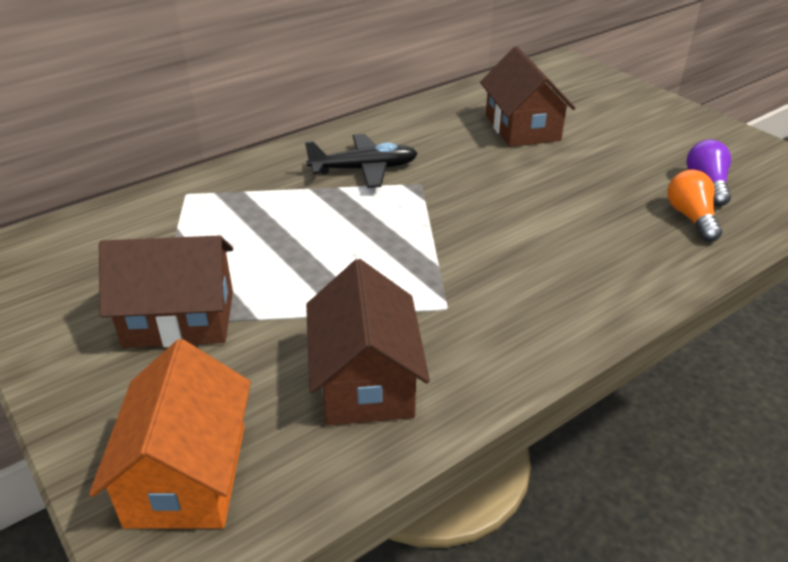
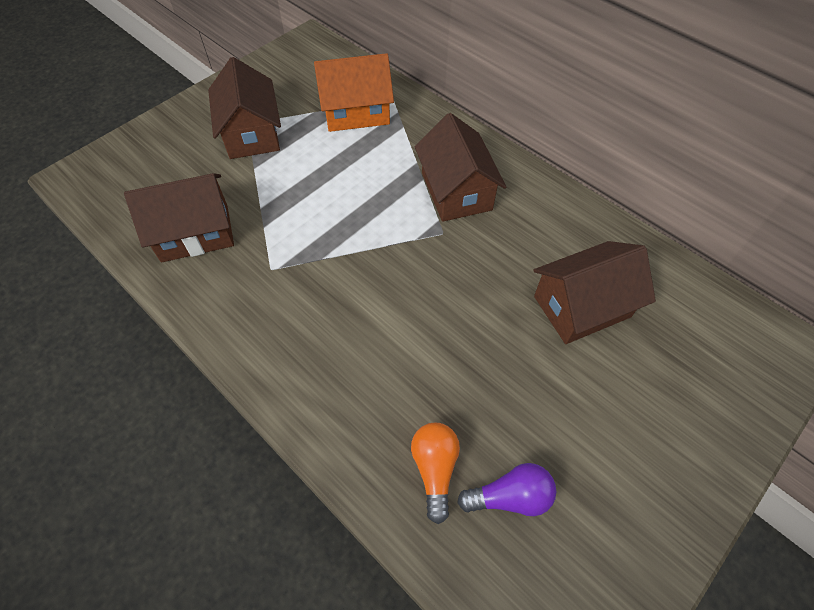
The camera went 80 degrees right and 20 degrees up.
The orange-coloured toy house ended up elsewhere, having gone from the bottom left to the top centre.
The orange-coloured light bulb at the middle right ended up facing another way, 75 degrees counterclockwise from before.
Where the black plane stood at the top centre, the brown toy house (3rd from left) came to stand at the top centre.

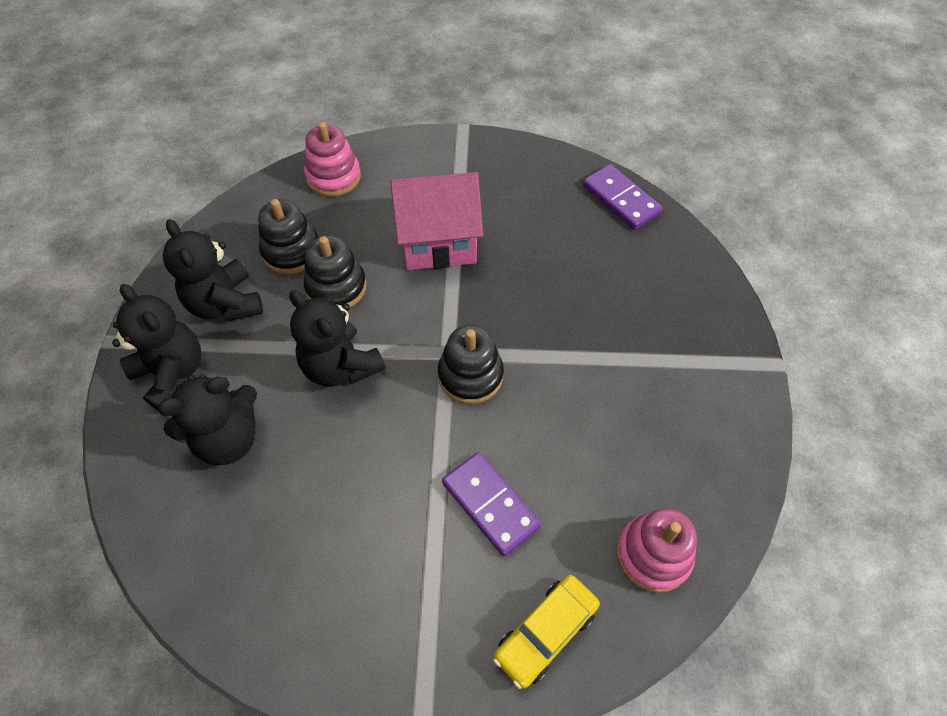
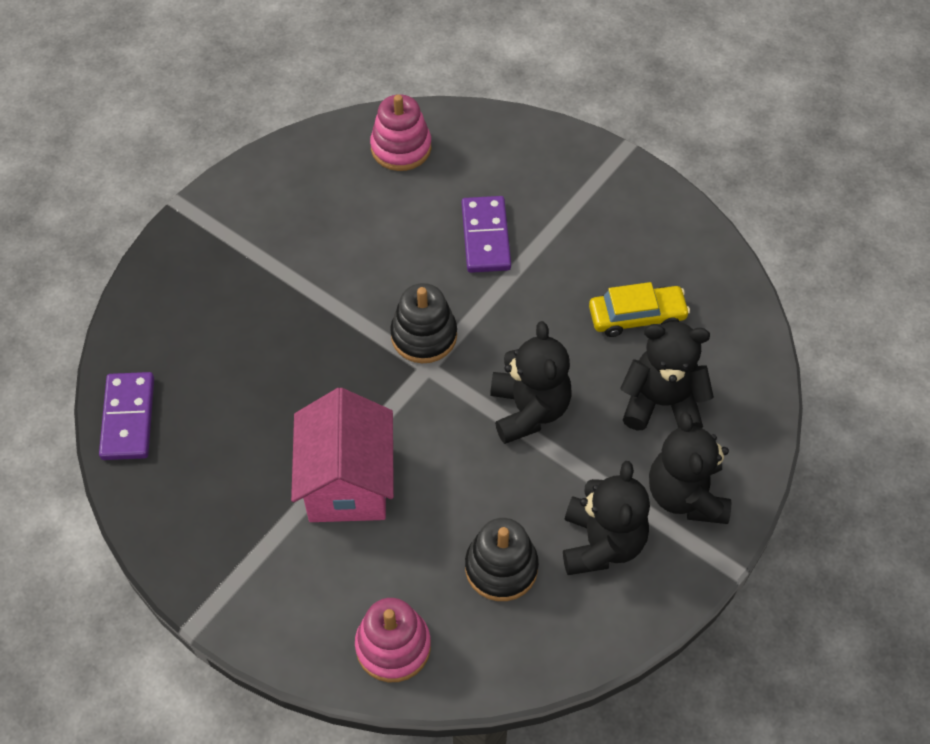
The camera went 145 degrees left and 0 degrees up.
The rose-pink toy house at the top centre ended up facing another way, 60 degrees clockwise from before.
The golden toy car ended up elsewhere, having gone from the bottom centre to the middle right.
The second view lost the black stacking toy (2nd from left) at the centre.

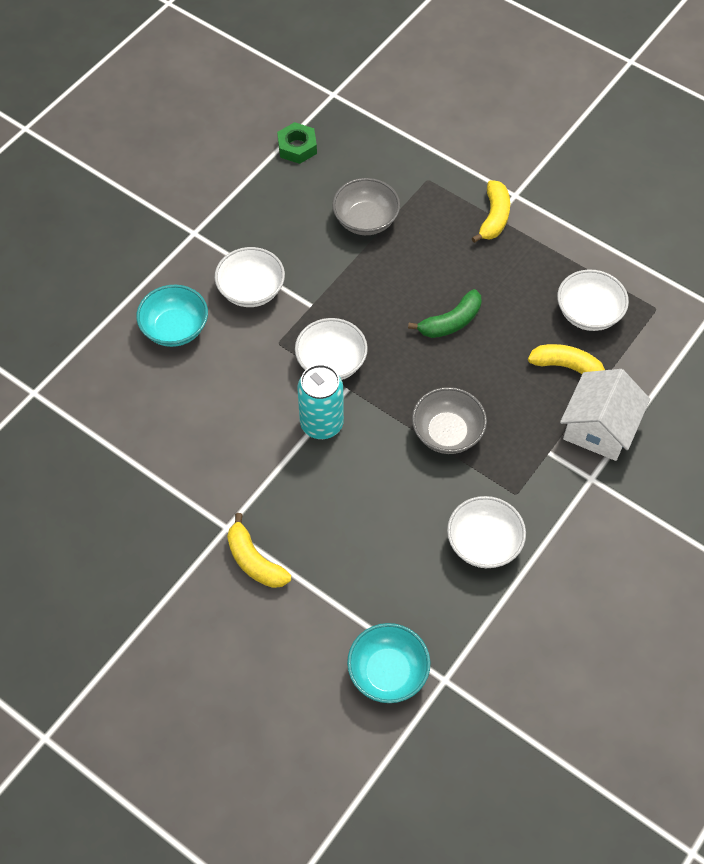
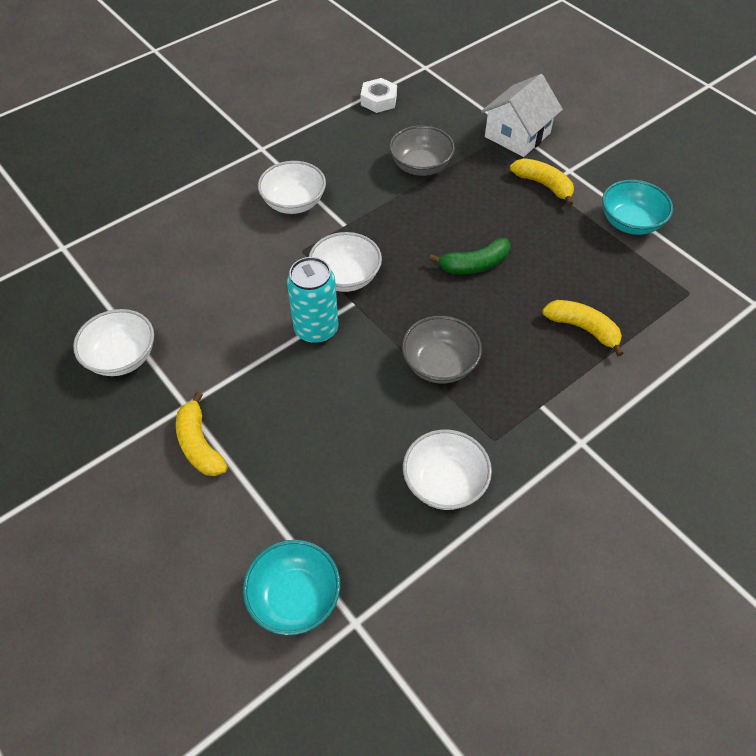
The camera went 15 degrees right and 5 degrees down.
The snow-white deep dish (4th from left in the first image) ended up elsewhere, having gone from the middle right to the middle left.
What was the emerald nut at the top centre turned into the snow-white nut at the top centre.
The snow-white toy house ended up elsewhere, having gone from the middle right to the top right.
The golden banana fruit (2nd from left) at the top right ended up facing another way, 75 degrees counterclockwise from before.
The aqua deep dish (1st from left in the first image) ended up elsewhere, having gone from the middle left to the top right.

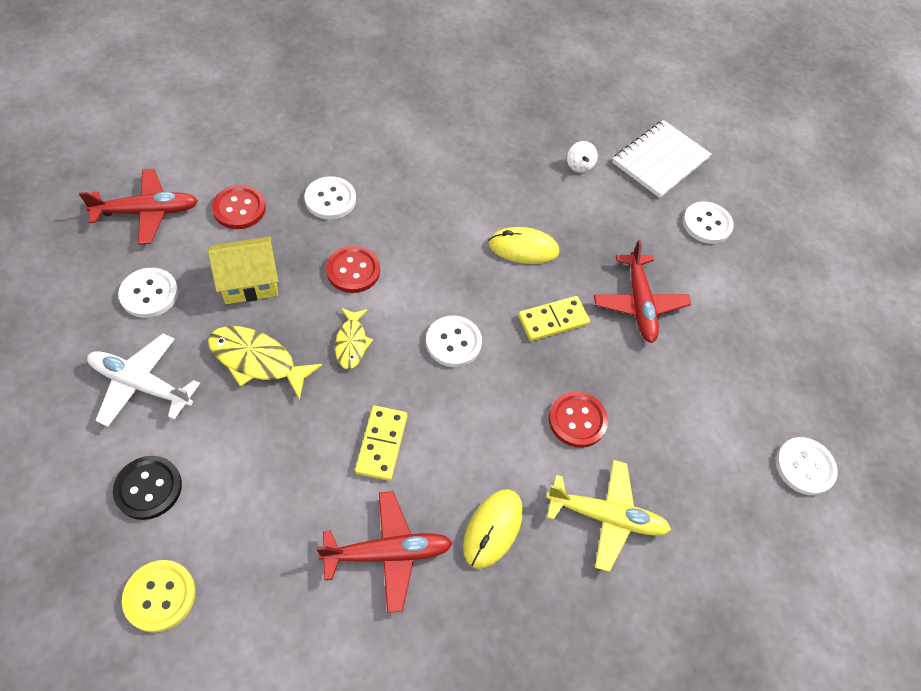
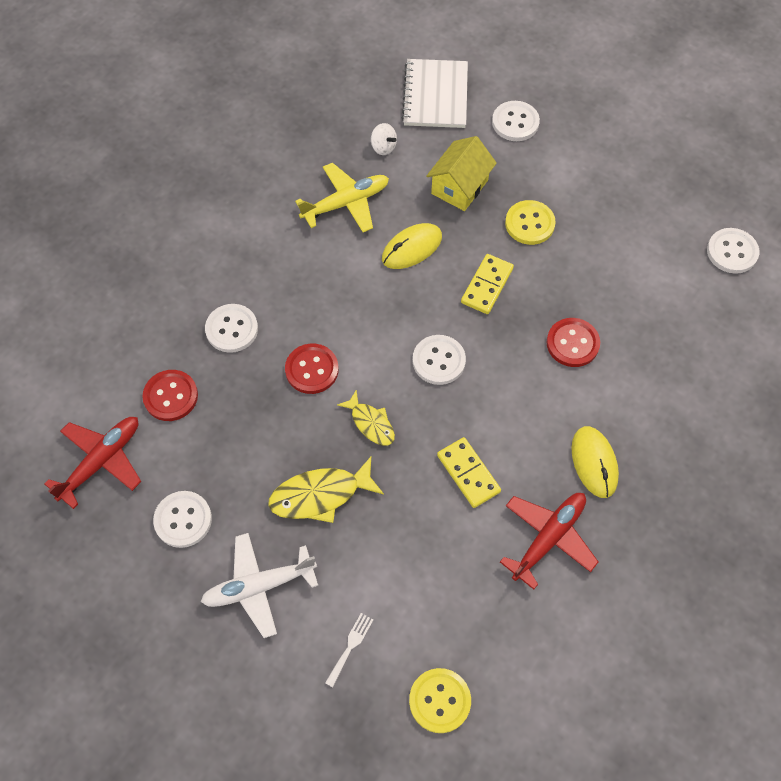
The camera went 35 degrees left and 5 degrees up.
The golden plane ended up elsewhere, having gone from the bottom centre to the top centre.
Where the black shirt button stood at the bottom left, the snow-white dinner fork came to stand at the bottom centre.
The golden toy house ended up elsewhere, having gone from the middle left to the top centre.
Where the crimson plane (3rd from left) stood at the middle right, the golden shirt button (2nd from left) came to stand at the top right.

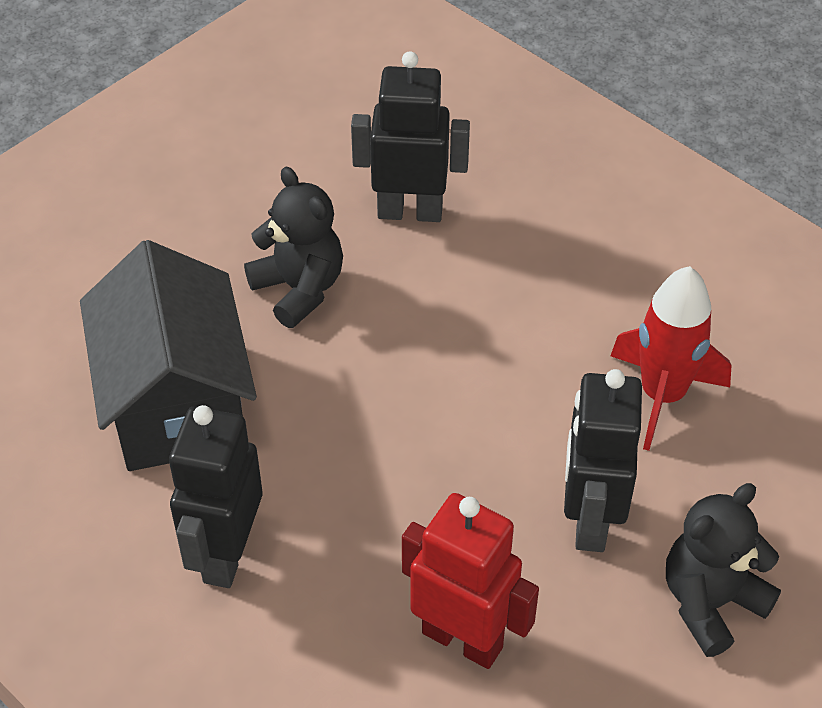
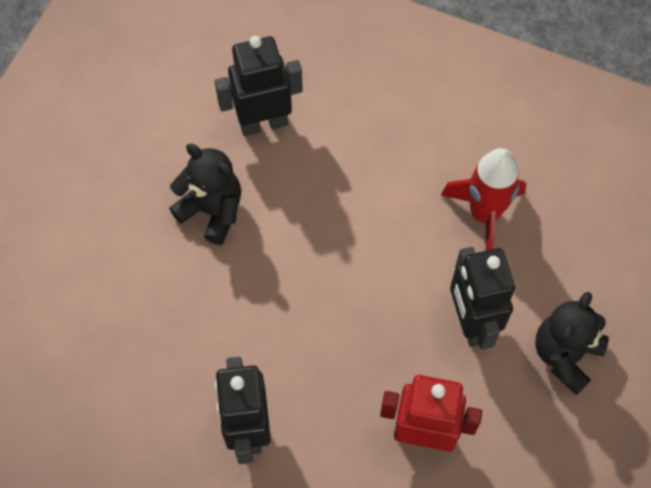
The camera went 20 degrees left and 15 degrees up.
The second view lost the black toy house at the middle left.

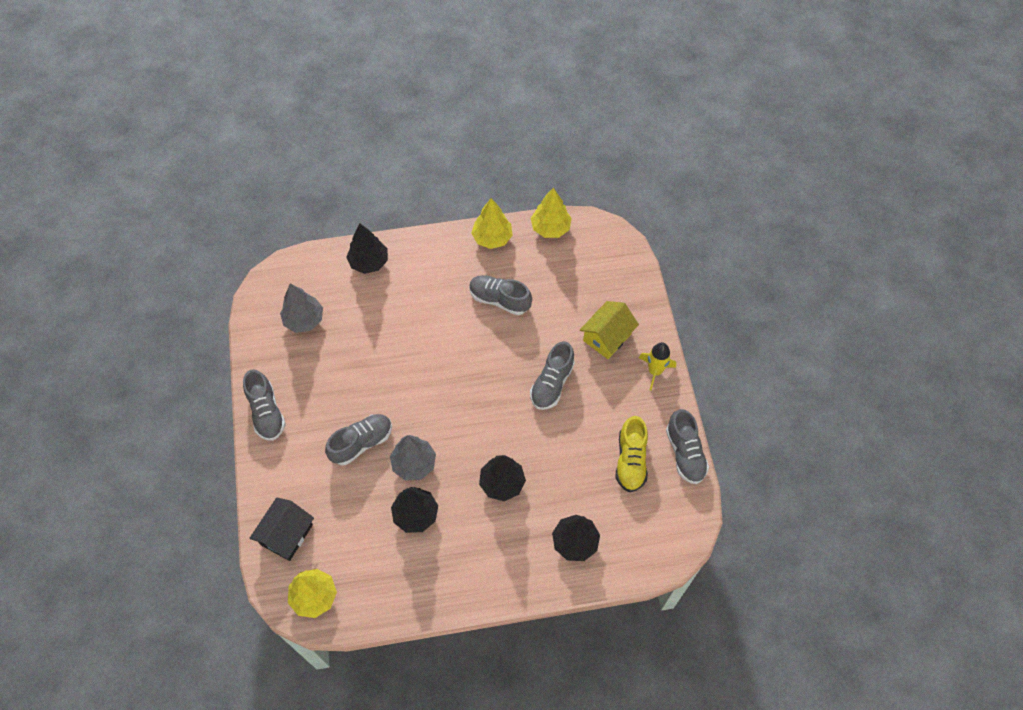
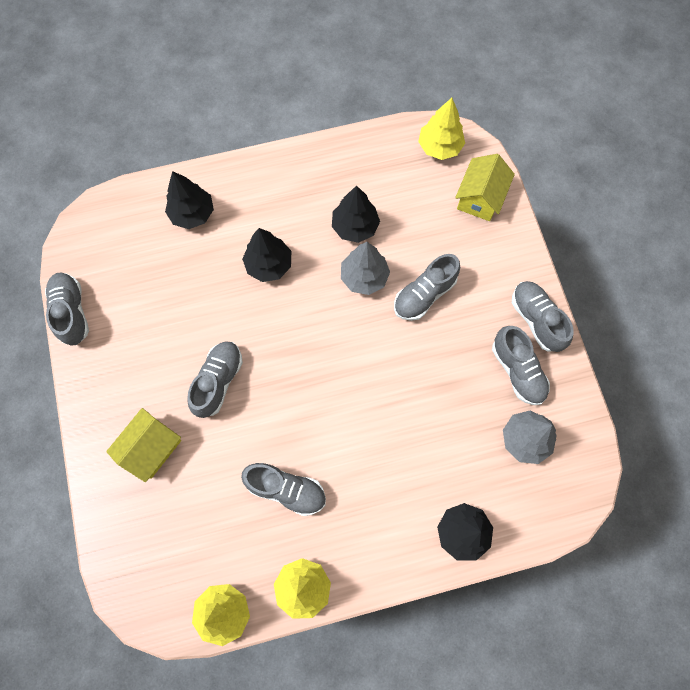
The camera went 175 degrees right and 10 degrees up.
What was the black toy house at the bottom left turned into the golden toy house (2nd from left) at the top right.
The second view gained the ash-grey shoe (5th from left) at the middle right.
The second view lost the golden shoe at the centre.
The second view lost the golden toy rocket at the centre.

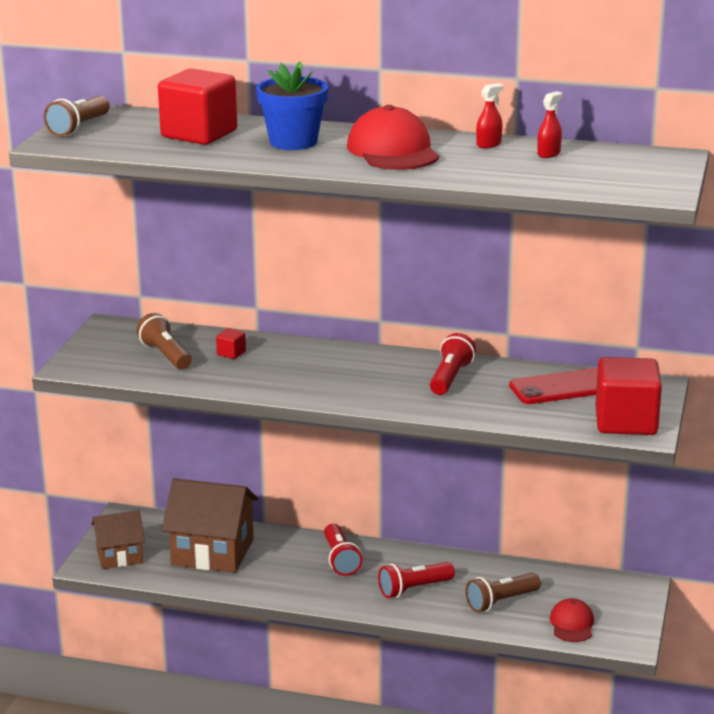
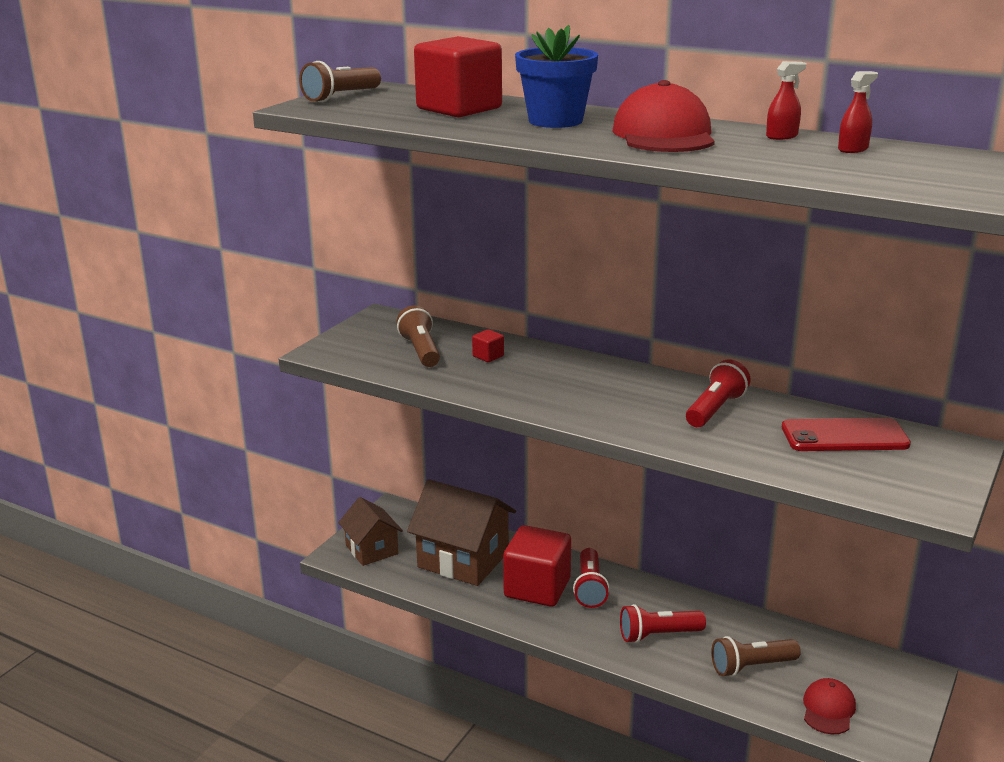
The camera went 15 degrees right and 0 degrees up.
The brown toy house (1st from left) at the bottom left ended up facing another way, 60 degrees clockwise from before.
The crimson block (3rd from left) ended up elsewhere, having gone from the middle right to the bottom centre.

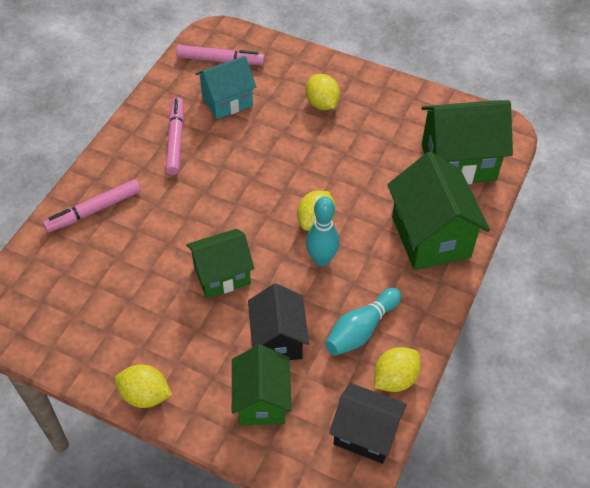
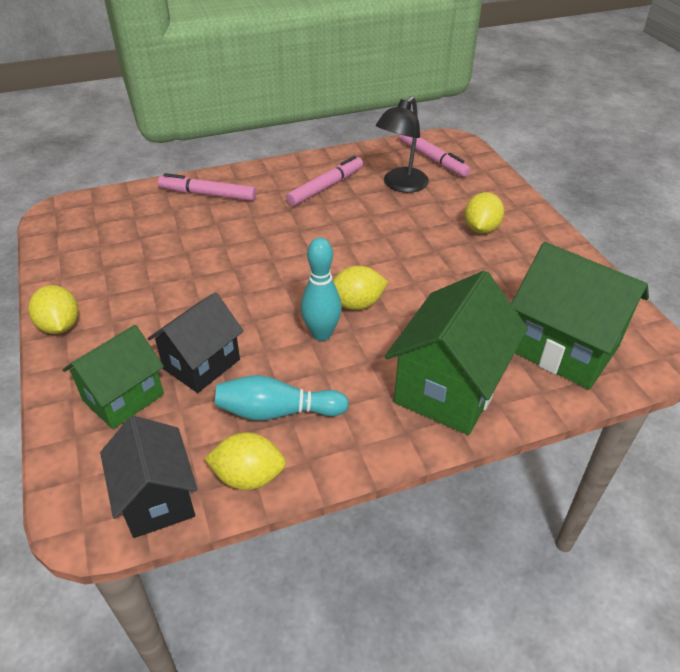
The camera went 45 degrees right and 10 degrees down.
Where the aqua toy house stood at the top centre, the black lamp came to stand at the top centre.
The second view lost the emerald toy house (1st from left) at the centre.

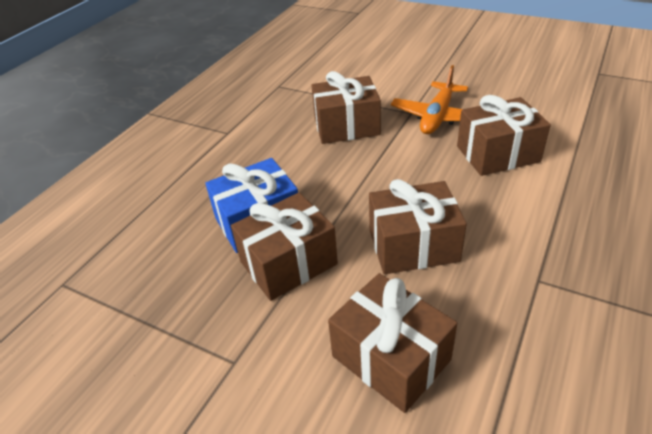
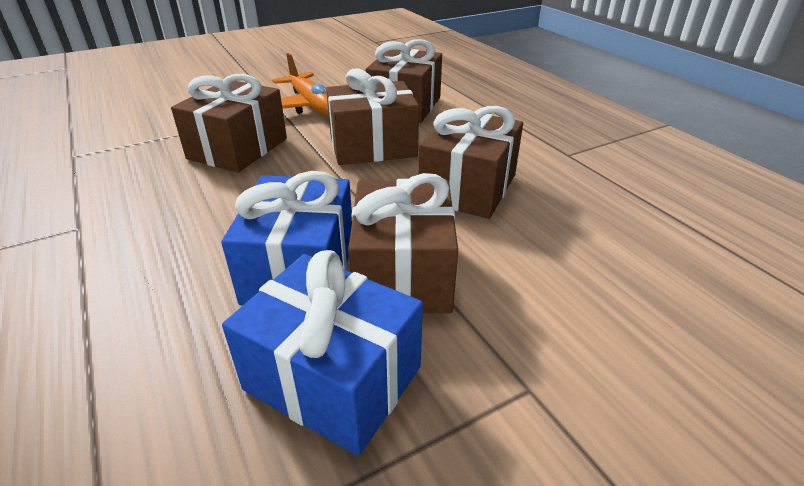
The camera went 60 degrees left and 5 degrees down.
The second view gained the royal blue present (2nd from left) at the bottom centre.
The brown present (3rd from left in the first image) ended up elsewhere, having gone from the bottom centre to the top centre.

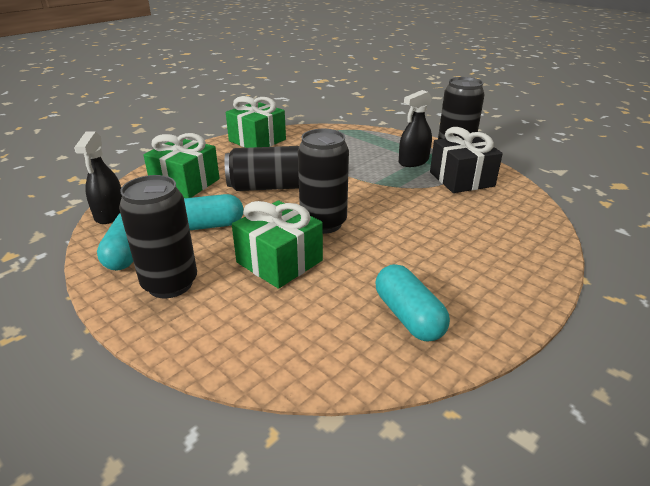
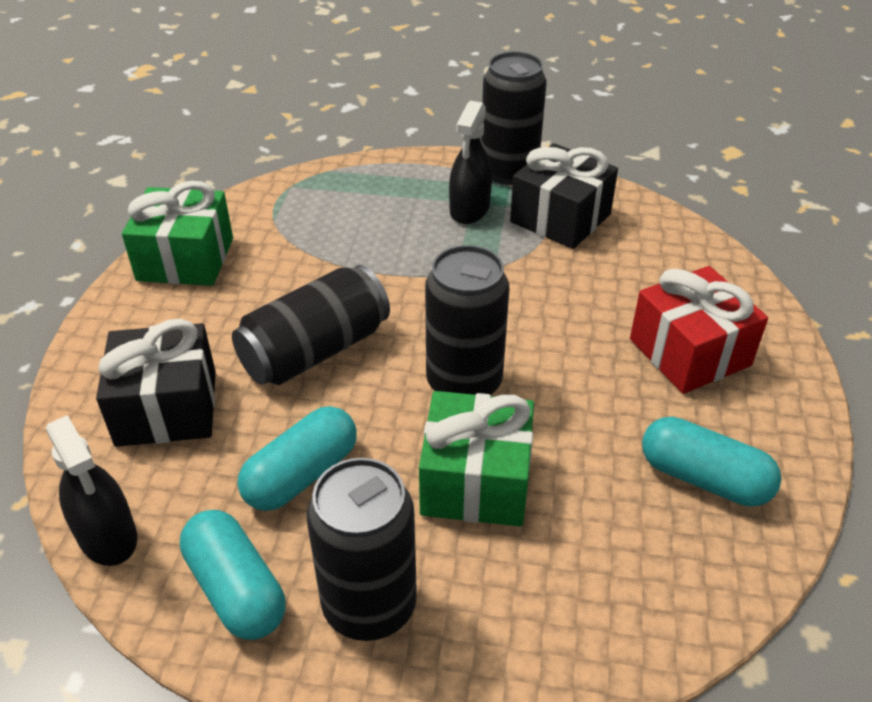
The camera went 35 degrees left and 10 degrees up.
What was the emerald present (1st from left) at the middle left turned into the black present (1st from left) at the middle left.
The second view gained the crimson present at the middle right.

